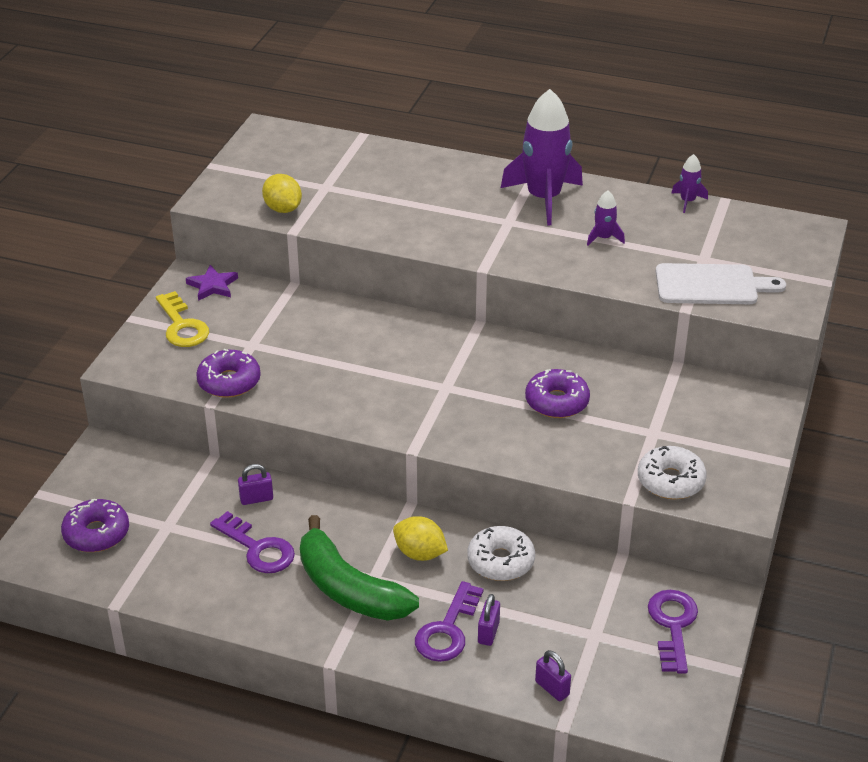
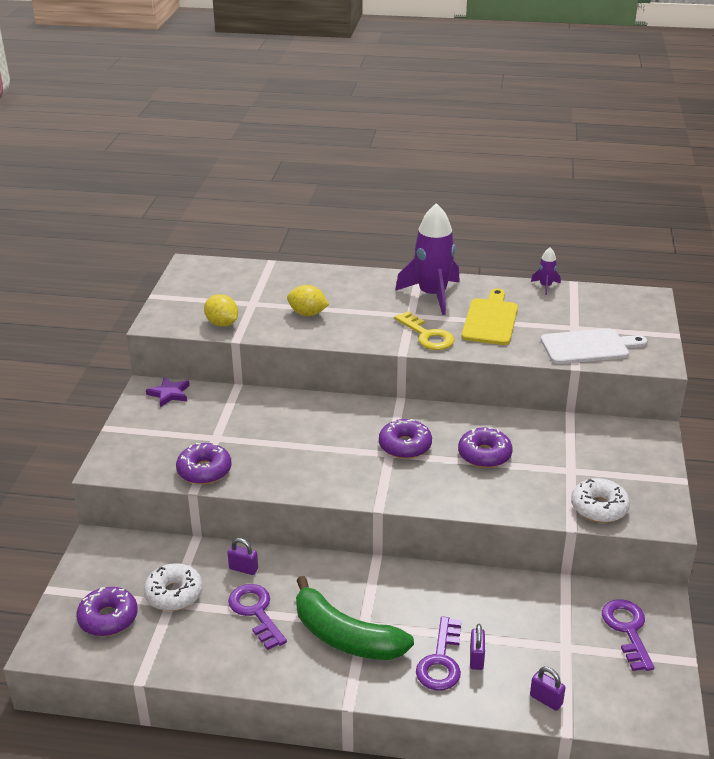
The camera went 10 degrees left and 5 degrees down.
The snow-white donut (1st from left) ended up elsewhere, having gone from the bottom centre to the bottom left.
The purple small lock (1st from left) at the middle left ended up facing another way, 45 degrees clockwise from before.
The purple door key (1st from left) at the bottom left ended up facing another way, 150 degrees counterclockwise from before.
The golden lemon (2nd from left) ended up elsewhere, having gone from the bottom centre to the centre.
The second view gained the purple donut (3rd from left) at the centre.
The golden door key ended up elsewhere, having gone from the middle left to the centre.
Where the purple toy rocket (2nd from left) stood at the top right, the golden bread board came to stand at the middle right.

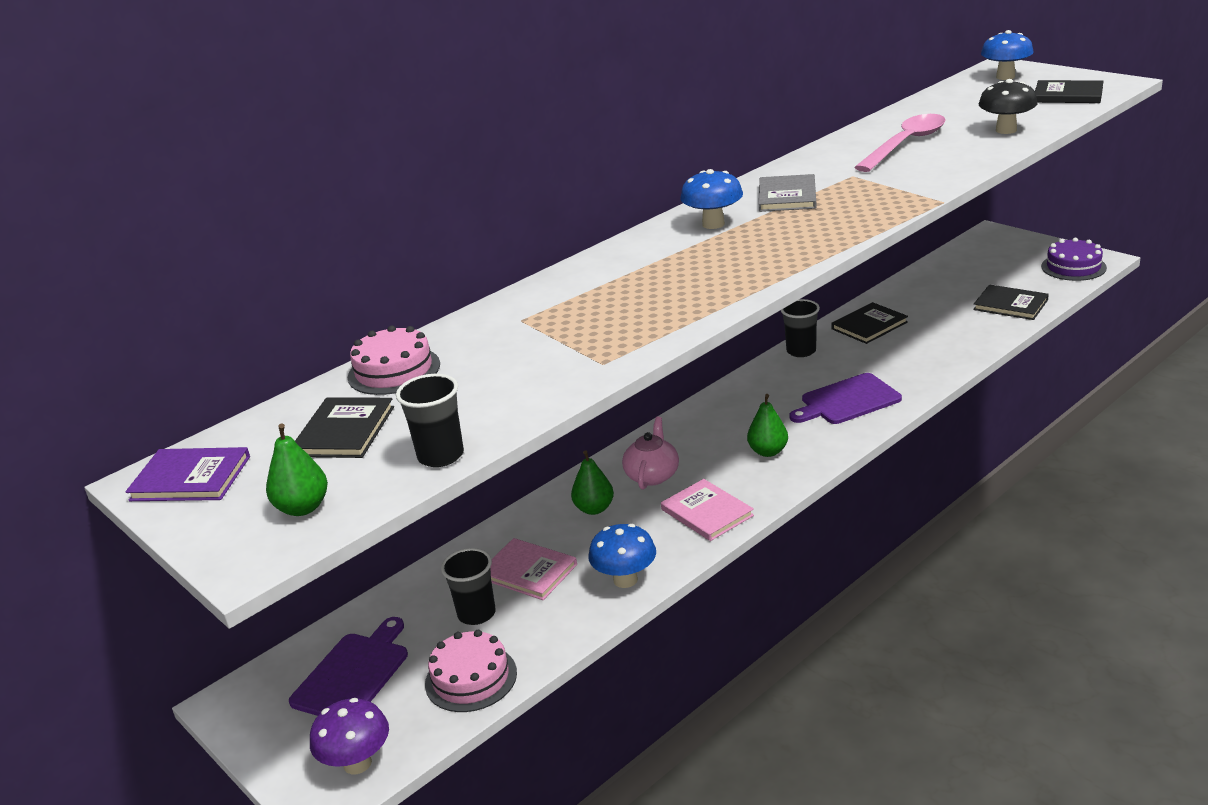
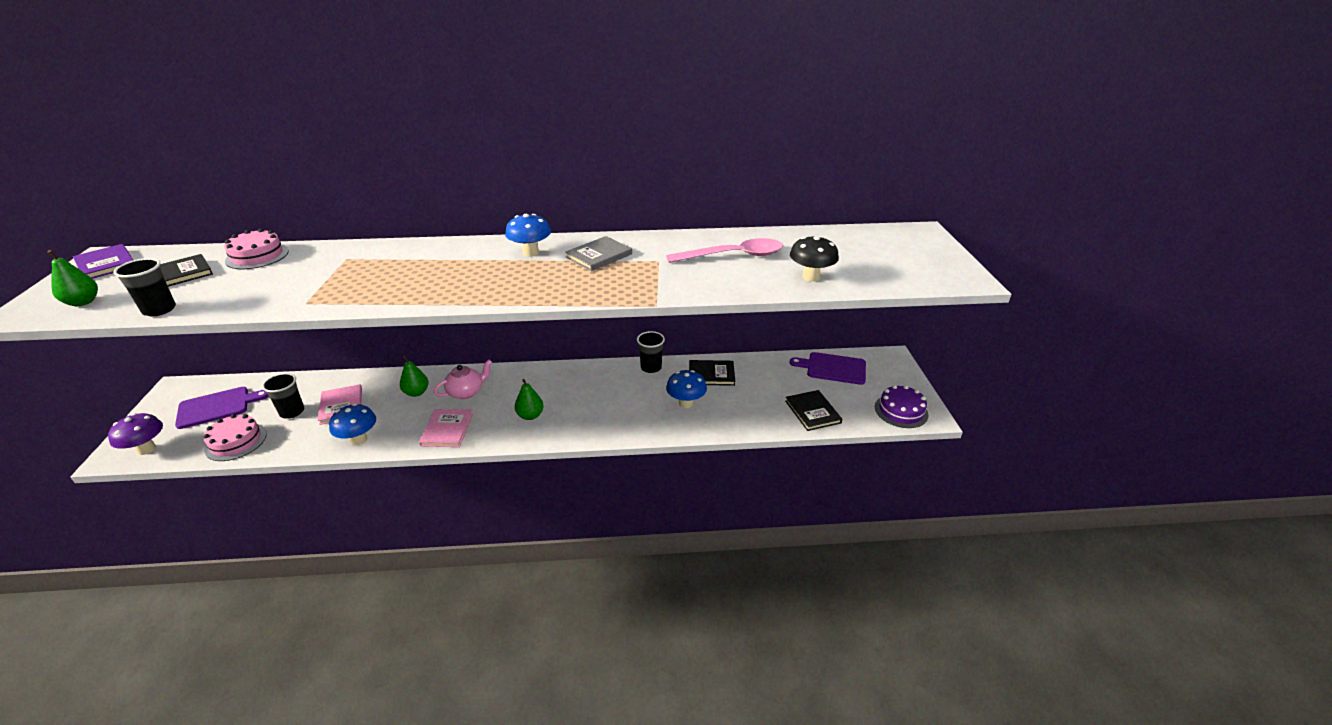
The camera went 35 degrees right and 5 degrees up.
The royal blue fungus (3rd from left) ended up elsewhere, having gone from the top right to the centre.
The purple bread board (2nd from left) ended up elsewhere, having gone from the middle right to the centre.
The second view lost the black hardback (4th from left) at the top right.

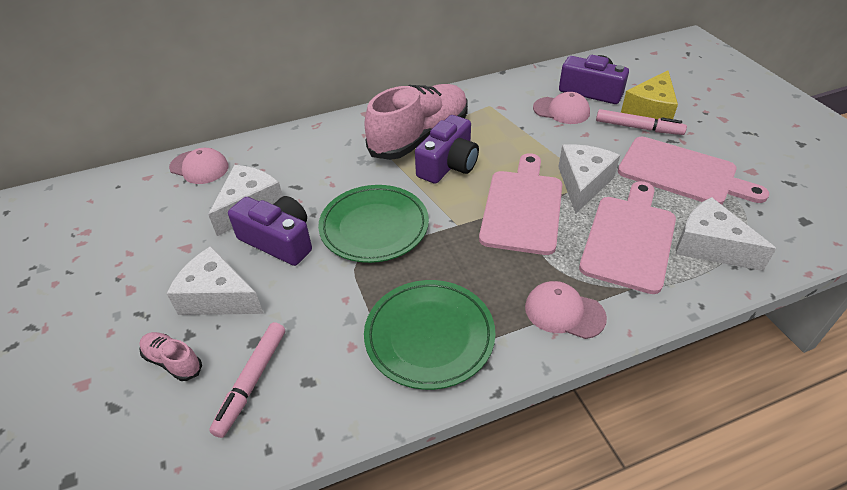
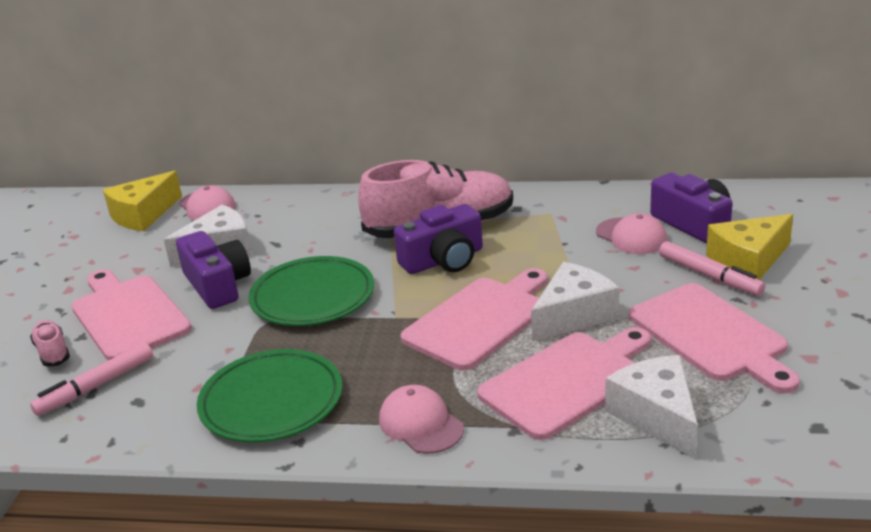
The camera went 30 degrees right and 15 degrees down.
Where the snow-white cheese (1st from left) stood at the middle left, the rose-pink bread board (1st from left) came to stand at the middle left.
The second view gained the golden cheese (1st from left) at the middle left.

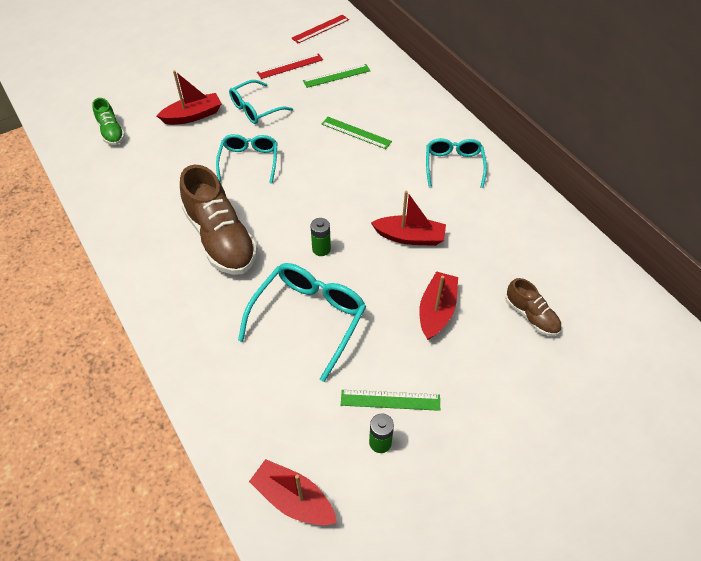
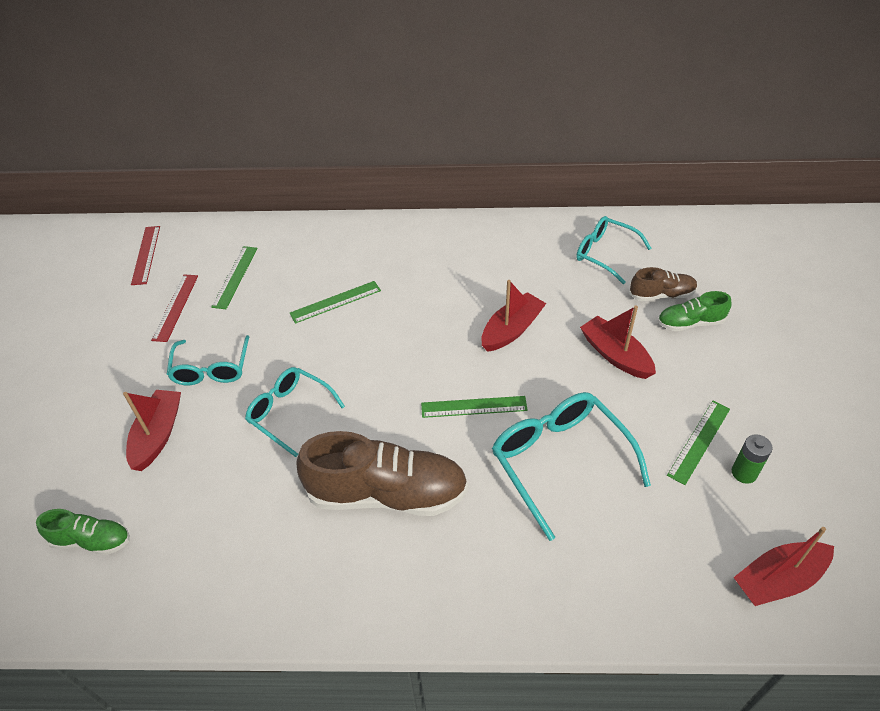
The camera went 55 degrees left and 5 degrees down.
Where the emerald power cell (1st from left) stood at the centre, the emerald measuring stick (3rd from left) came to stand at the centre.
The aqua eyeglasses (4th from left) ended up elsewhere, having gone from the top centre to the middle right.
The second view gained the emerald shoe (2nd from left) at the middle right.

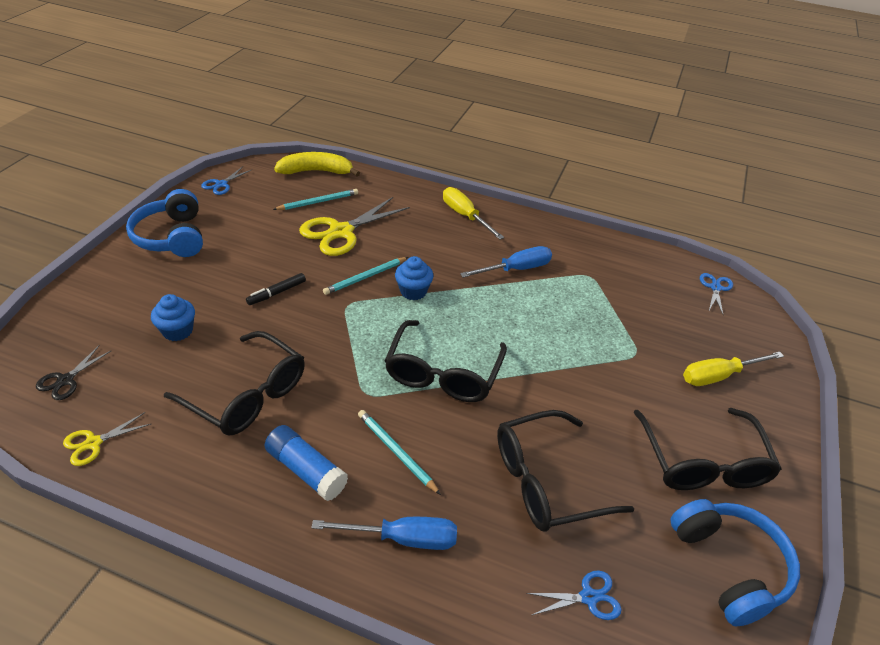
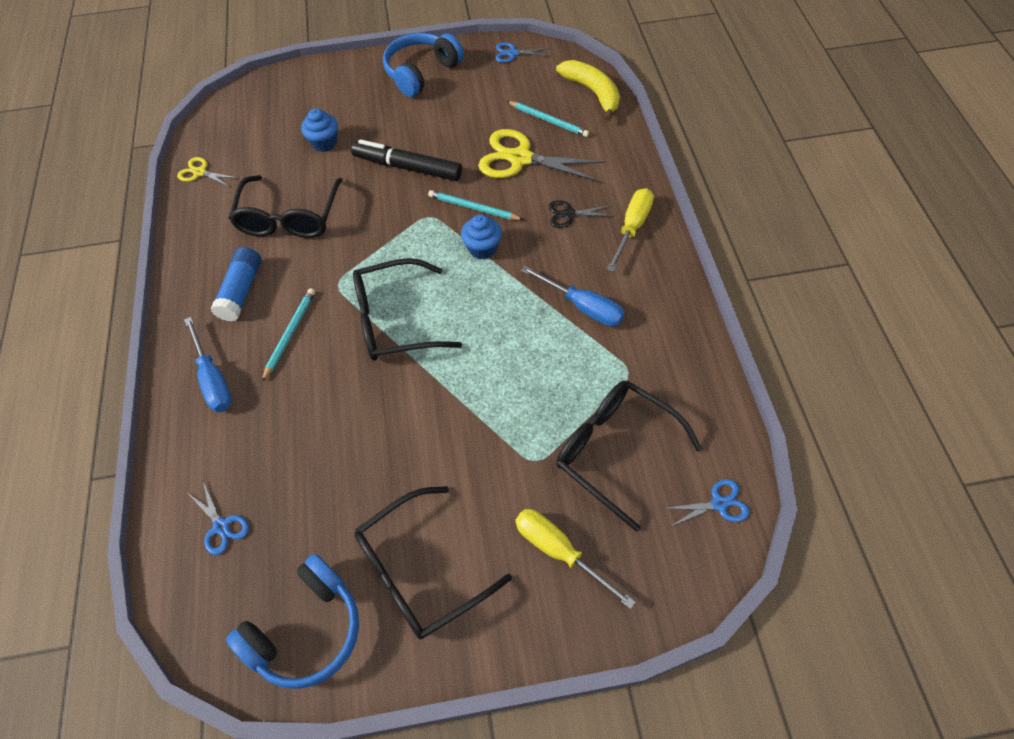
The camera went 65 degrees right and 15 degrees up.
The size of the black marker at the middle left changed by a factor of 1.87.
The black pair of scissors ended up elsewhere, having gone from the middle left to the top centre.
The black eyeglasses (3rd from left in the first image) ended up elsewhere, having gone from the bottom centre to the centre.

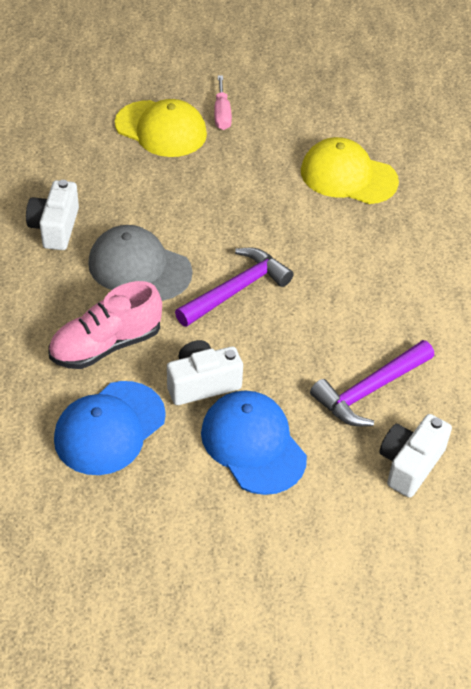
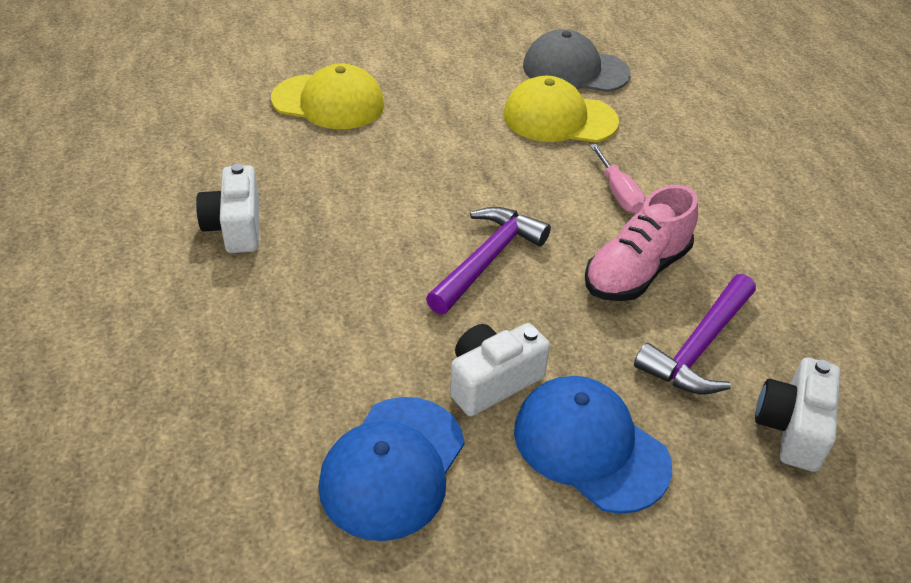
The camera went 15 degrees left and 5 degrees down.
The ash-grey peaked cap ended up elsewhere, having gone from the middle left to the top centre.
The rose-pink shoe ended up elsewhere, having gone from the middle left to the middle right.
The rose-pink screwdriver ended up elsewhere, having gone from the top centre to the top right.

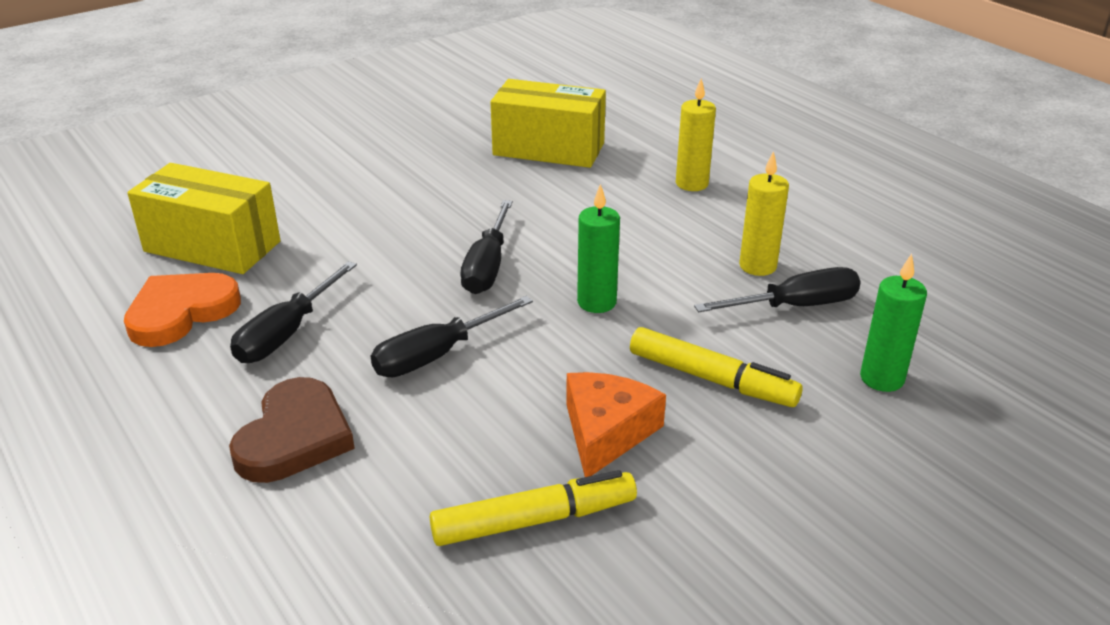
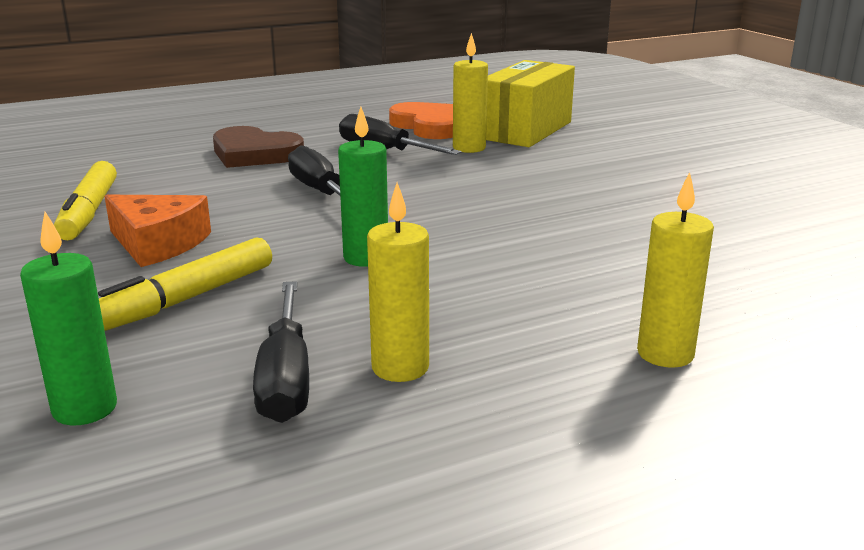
The camera went 100 degrees right and 10 degrees down.
The second view gained the golden wax candle (2nd from left) at the top centre.
The second view lost the black screwdriver (3rd from left) at the centre.
The second view lost the golden parcel (2nd from left) at the top centre.

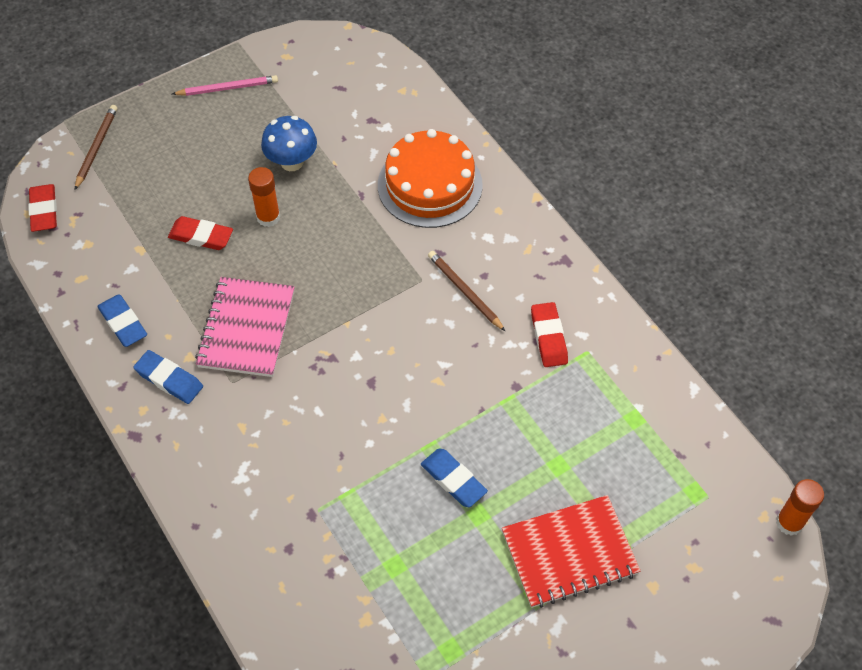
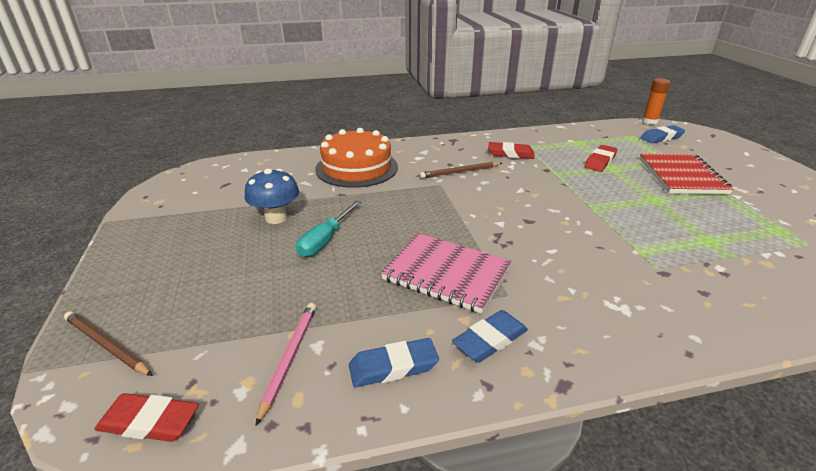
The camera went 70 degrees left and 25 degrees down.
The rose-pink wooden pencil ended up elsewhere, having gone from the top left to the bottom centre.
Where the orange-coloured stick of glue (1st from left) stood at the top left, the aqua screwdriver came to stand at the centre.
The crimson eraser (2nd from left in the first image) ended up elsewhere, having gone from the middle left to the middle right.
The royal blue eraser (3rd from left) ended up elsewhere, having gone from the bottom centre to the top right.

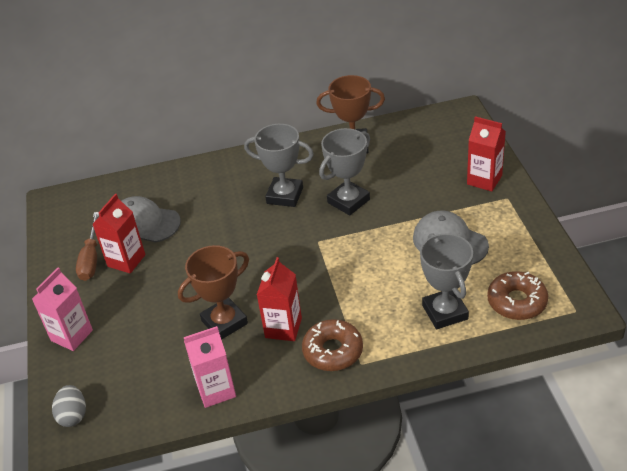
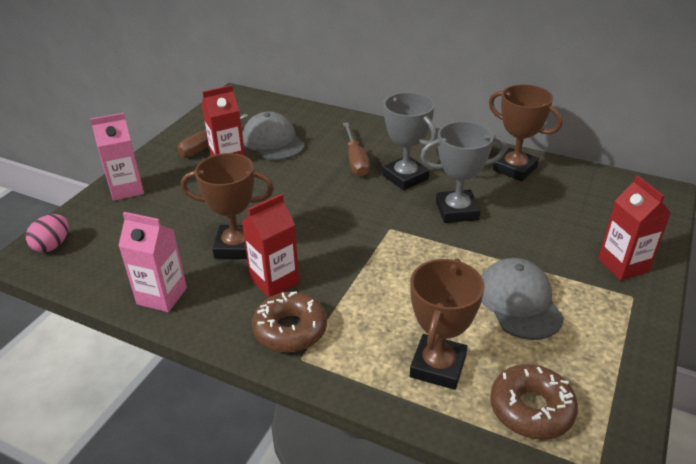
The camera went 35 degrees right and 5 degrees down.
What was the ash-grey egg shape at the bottom left turned into the rose-pink egg shape at the middle left.
The second view gained the brown screwdriver (2nd from left) at the top centre.
What was the ash-grey prize cup (3rd from left) at the middle right turned into the brown prize cup (2nd from left) at the bottom centre.

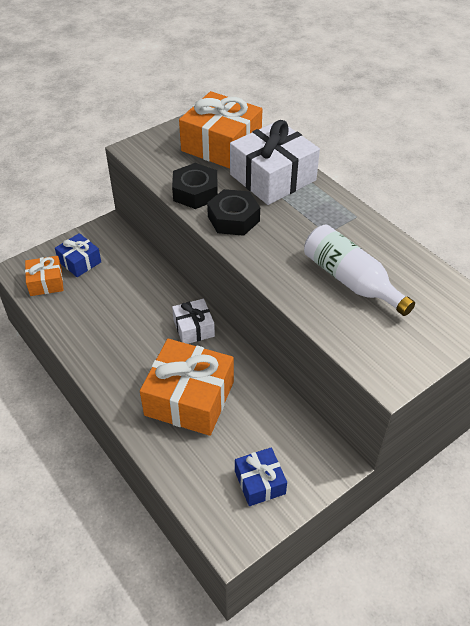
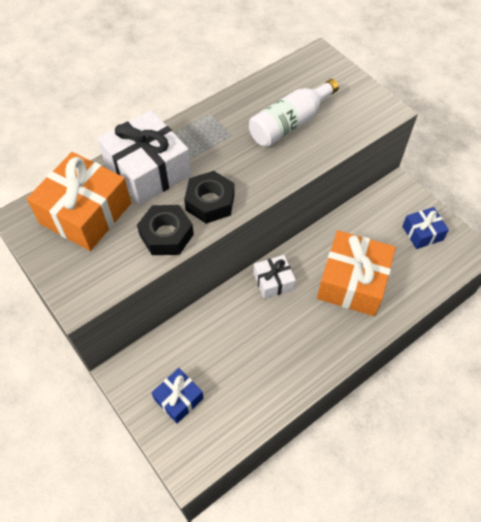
The camera went 90 degrees left and 10 degrees up.
The second view lost the orange-coloured present (1st from left) at the middle left.

